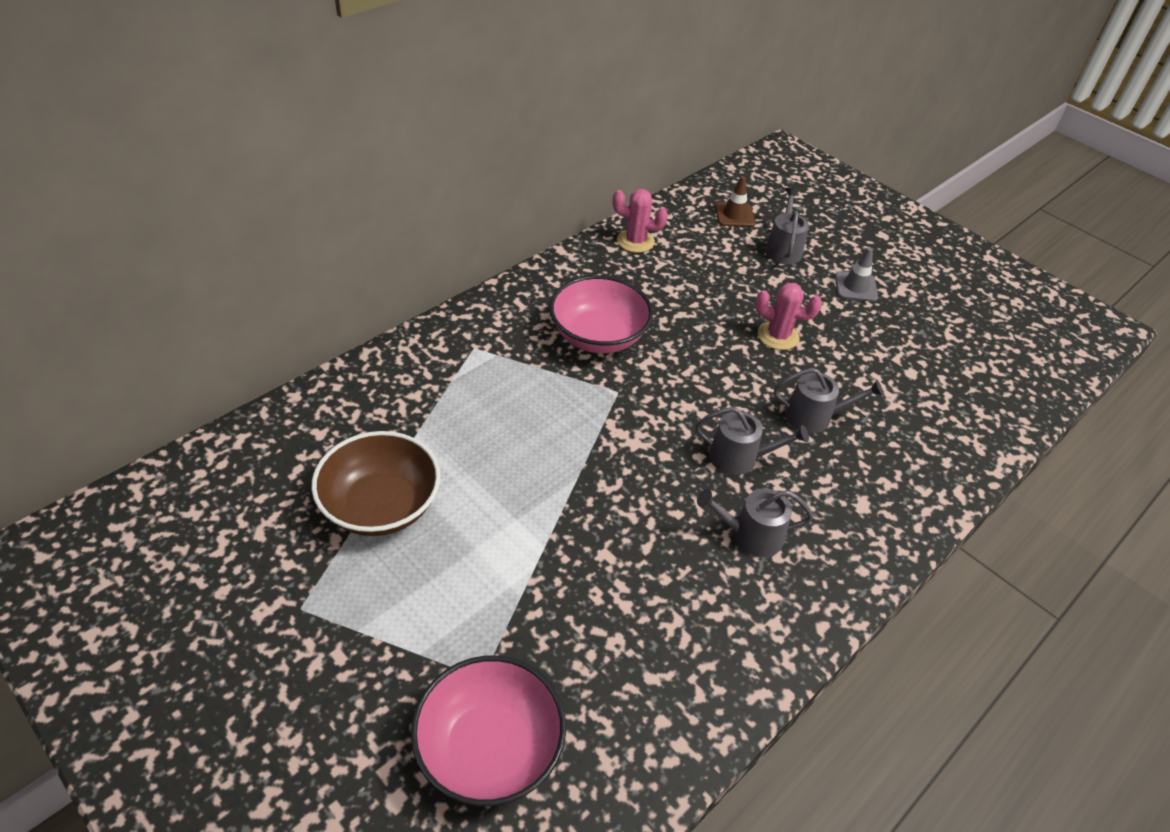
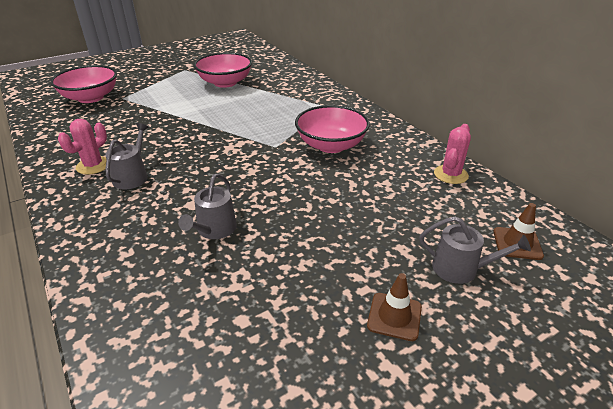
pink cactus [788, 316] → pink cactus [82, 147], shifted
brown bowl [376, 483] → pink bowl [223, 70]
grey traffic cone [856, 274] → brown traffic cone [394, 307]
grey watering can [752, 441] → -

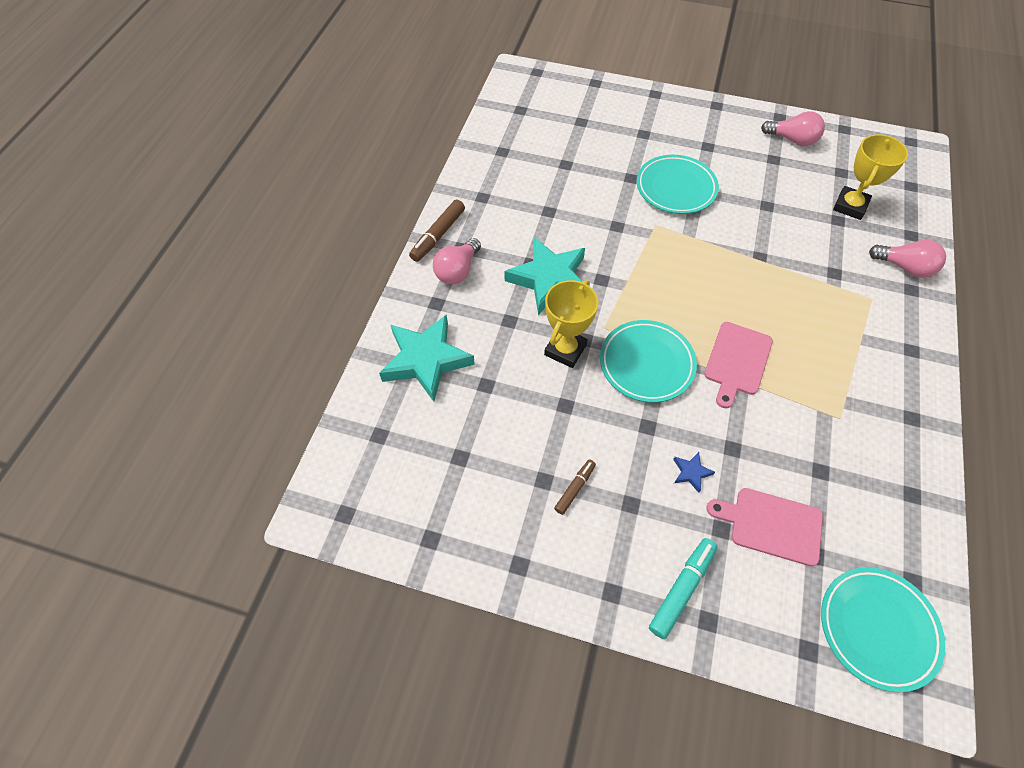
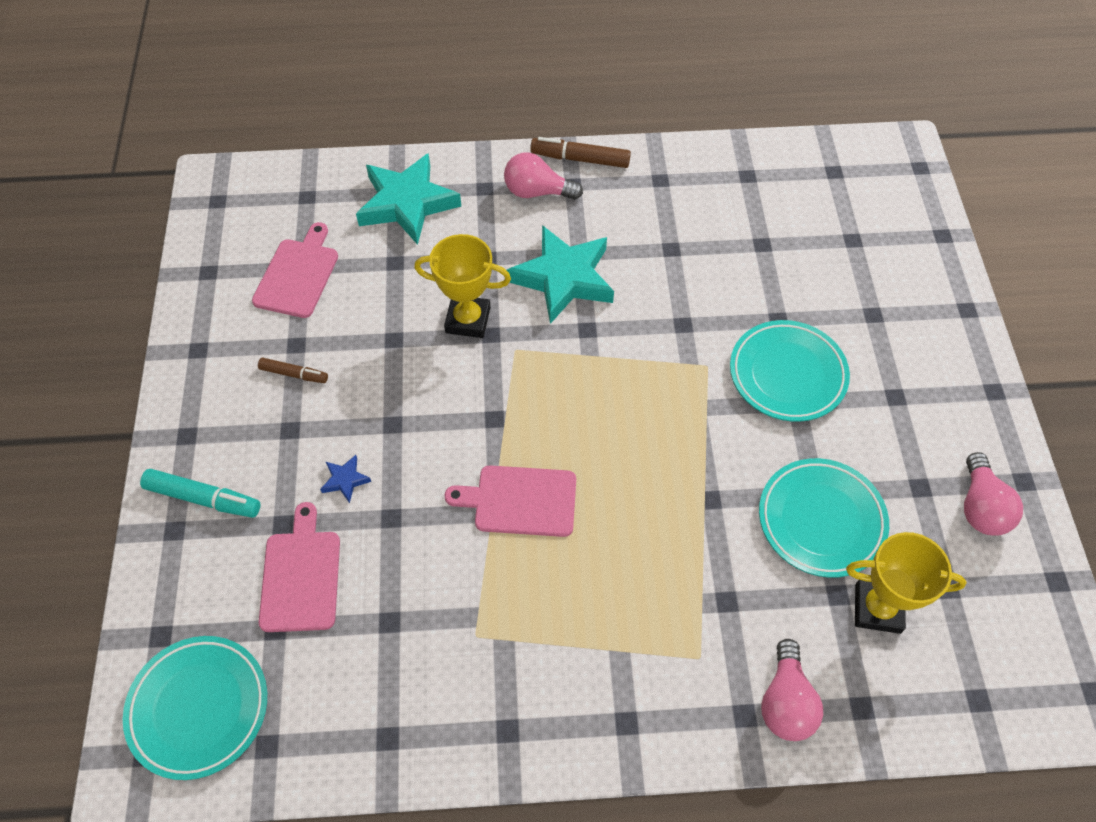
- → pink cutting board [295, 270]
turquoise plate [648, 361] → turquoise plate [824, 518], shifted

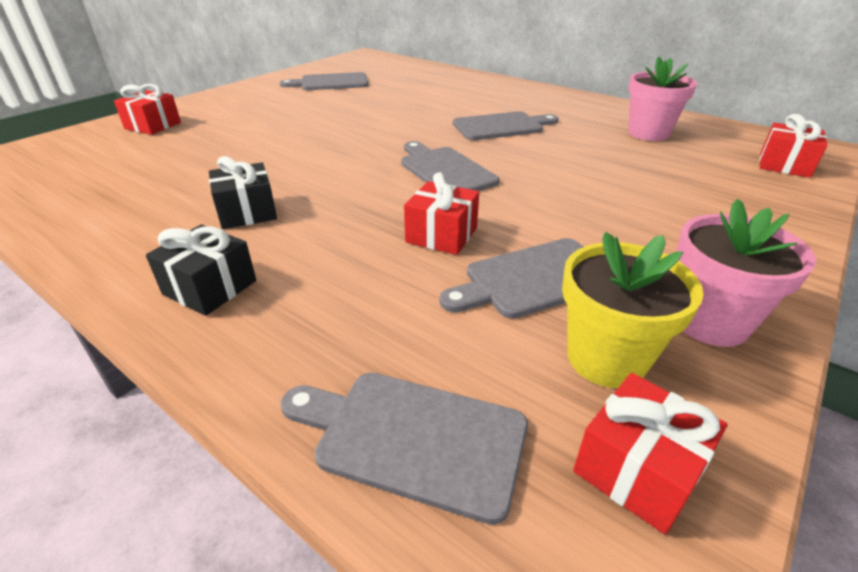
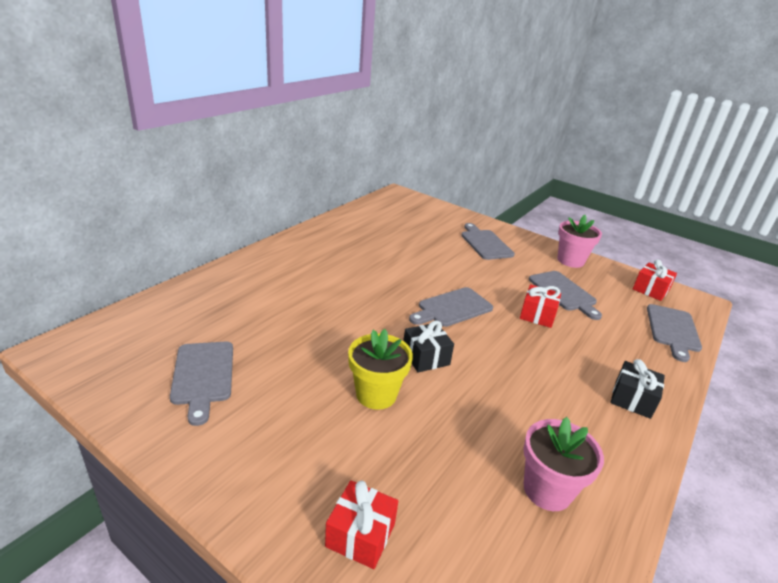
yellow flower pot [633, 310] → yellow flower pot [380, 369], shifted
black gift [243, 192] → black gift [428, 346], shifted
grey cutting board [506, 125] → grey cutting board [488, 241], shifted
pink flower pot [662, 99] → pink flower pot [563, 464], shifted
red gift [793, 146] → -

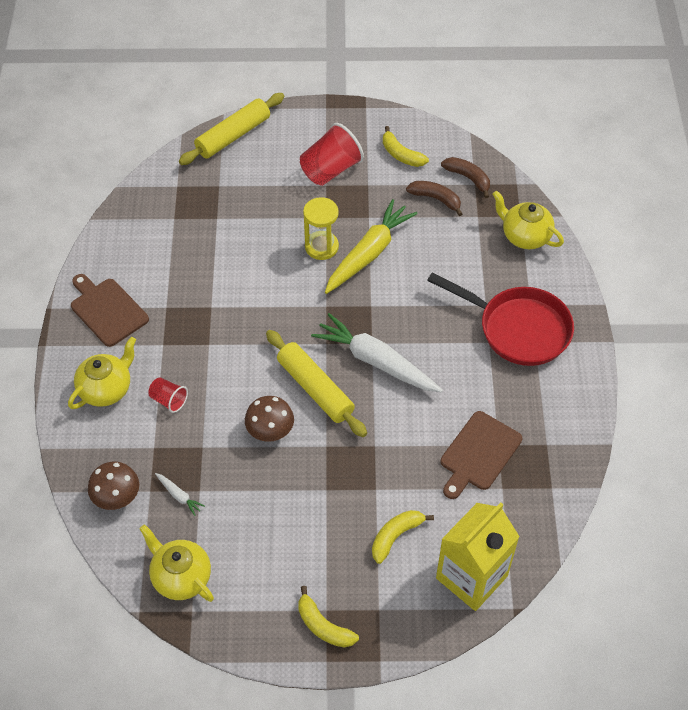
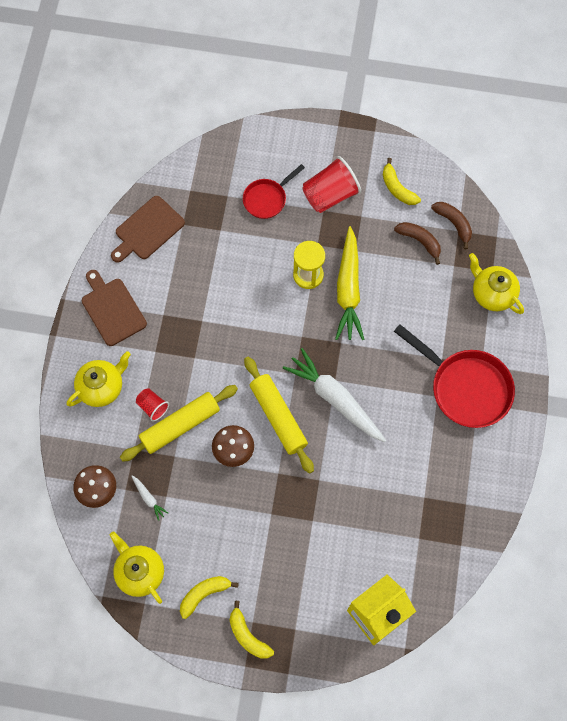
brown cutting board [481, 455] → brown cutting board [148, 229], shifted
yellow rolling pin [232, 129] → yellow rolling pin [179, 423], shifted
yellow banana [403, 537] → yellow banana [209, 597], shifted
- → red pan [274, 191]
yellow carrot [371, 246] → yellow carrot [350, 283], 135 degrees clockwise

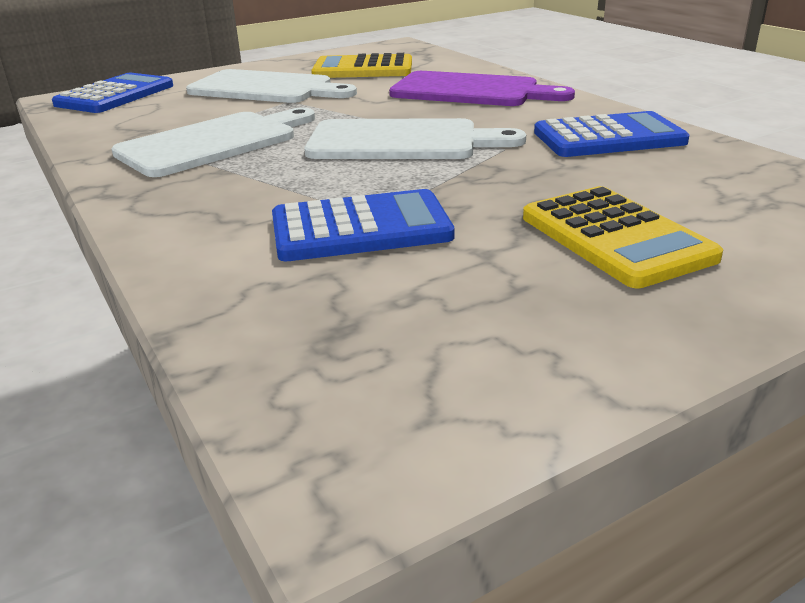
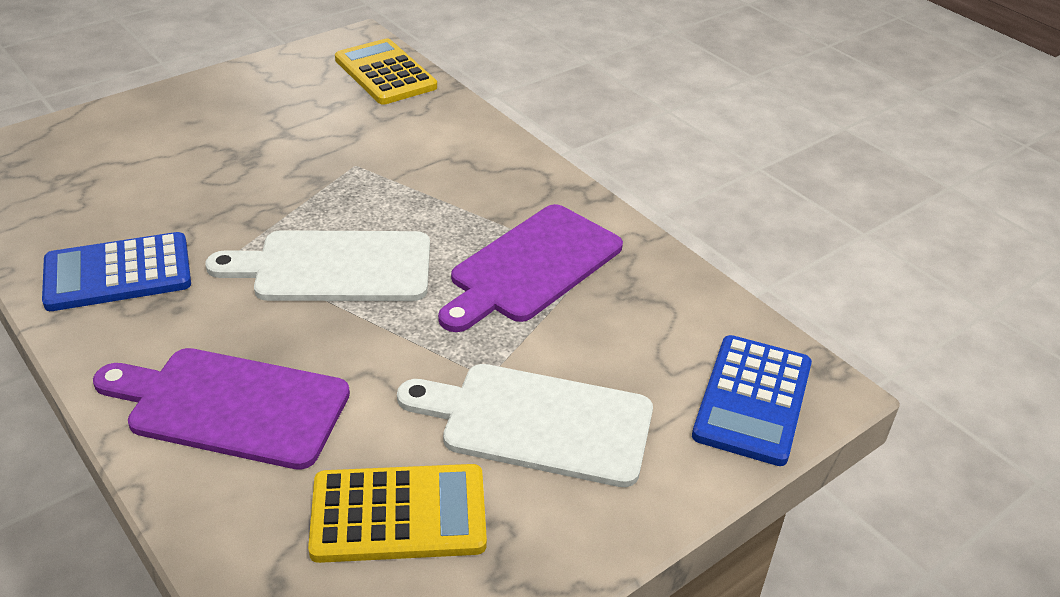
yellow calculator [623, 237] → yellow calculator [386, 71], shifted
white cutting board [213, 142] → purple cutting board [530, 268]
blue calculator [363, 225] → -

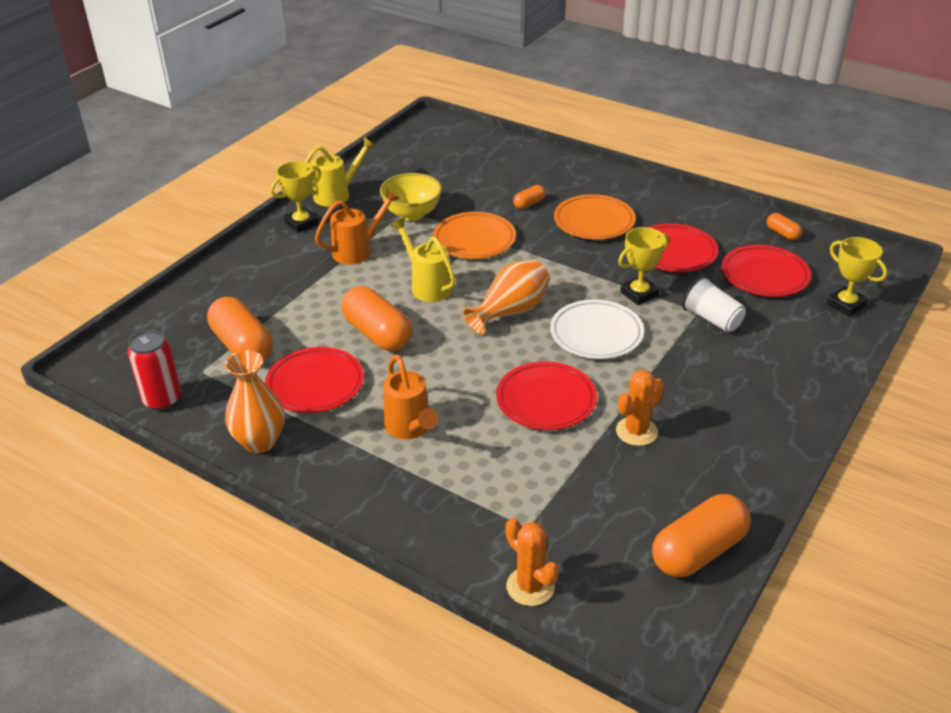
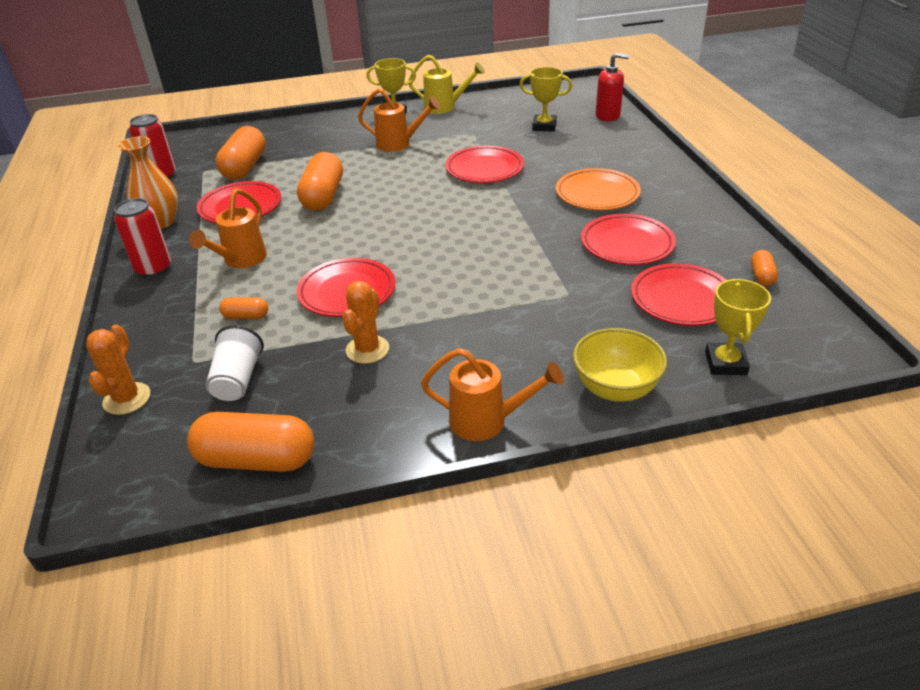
- → red can [142, 237]
white cup [714, 304] → white cup [235, 363], shifted
orange capsule [529, 197] → orange capsule [243, 308], shifted
orange cactus [640, 407] → orange cactus [365, 322], 75 degrees counterclockwise
- → orange watering can [492, 394]
orange plate [474, 235] → red plate [484, 164]
yellow trophy [643, 266] → yellow trophy [546, 99], shifted
yellow bowl [411, 197] → yellow bowl [620, 365], shifted
- → red soap dispenser [612, 87]
yellow watering can [423, 259] → -
orange vase [506, 297] → -
white plate [597, 329] → -

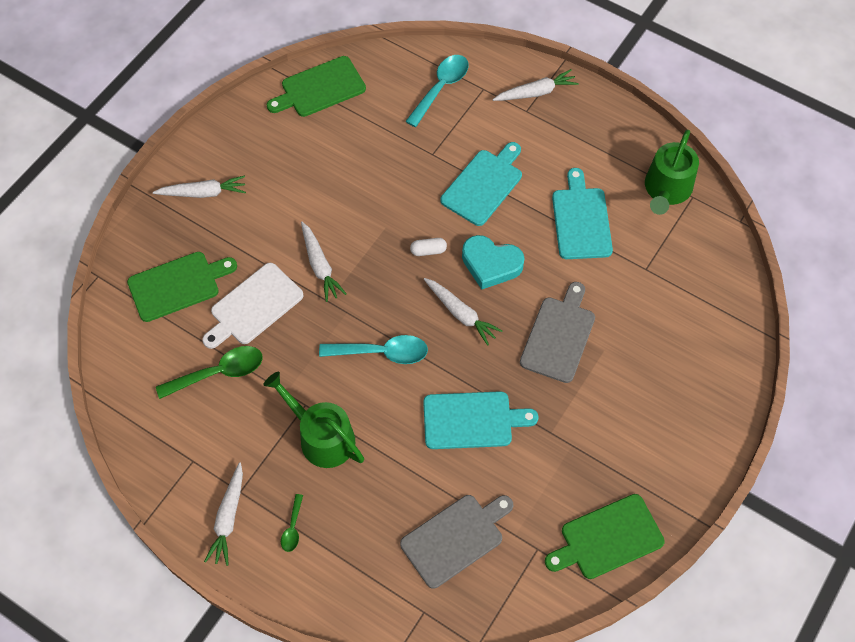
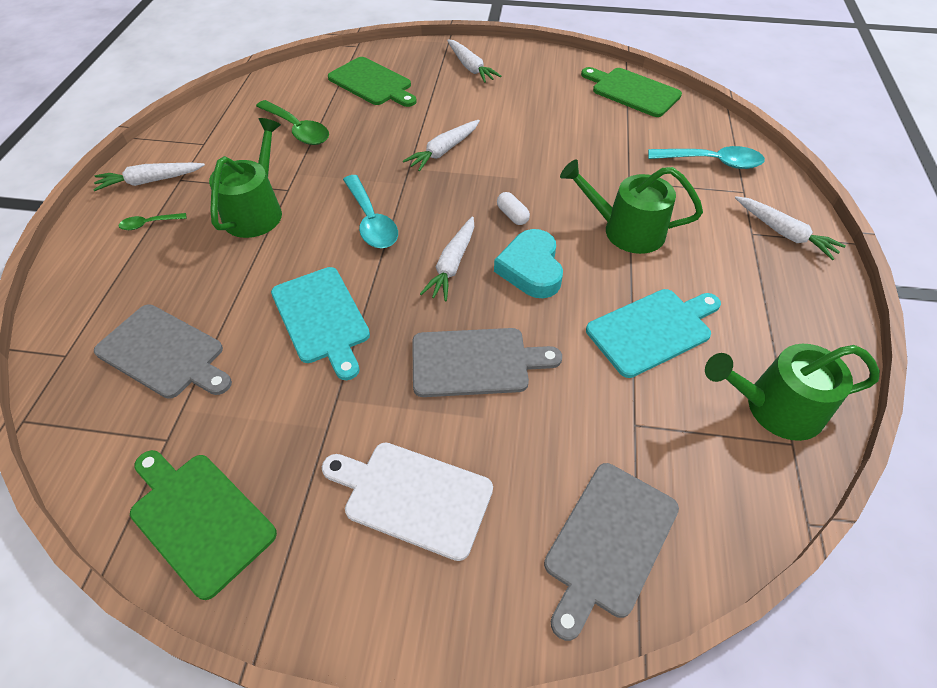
white cutting board [253, 306] → white cutting board [407, 502], shifted
- → grey cutting board [611, 552]
turquoise cutting board [481, 184] → green watering can [631, 207]

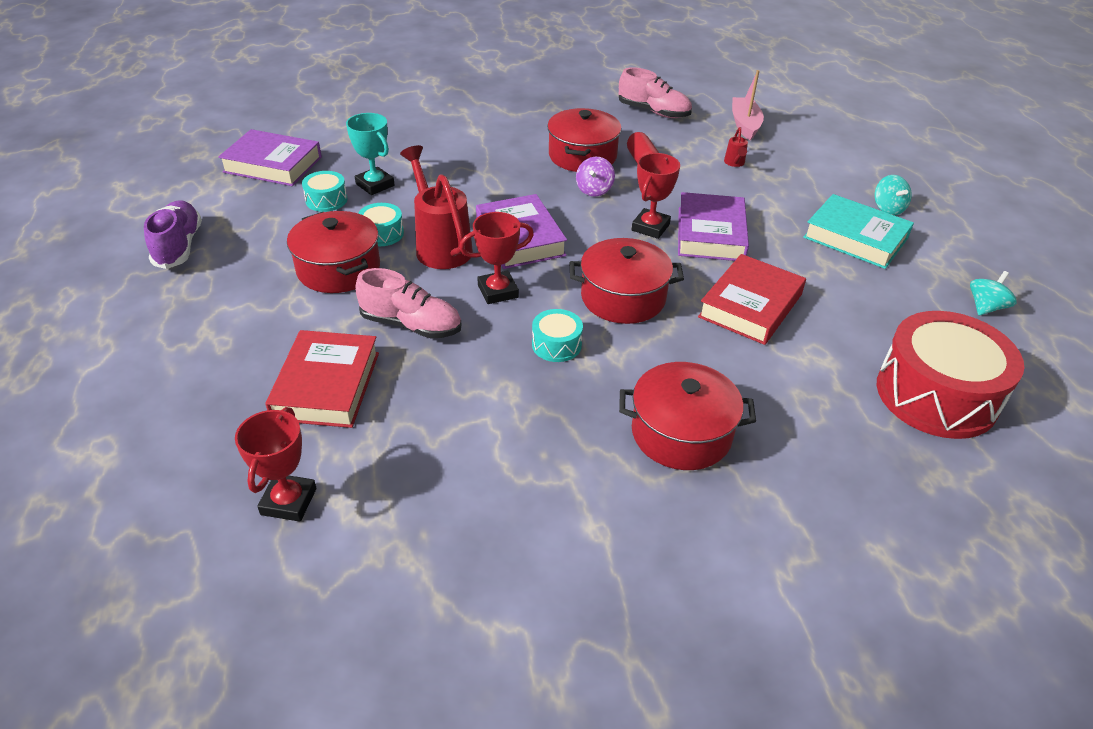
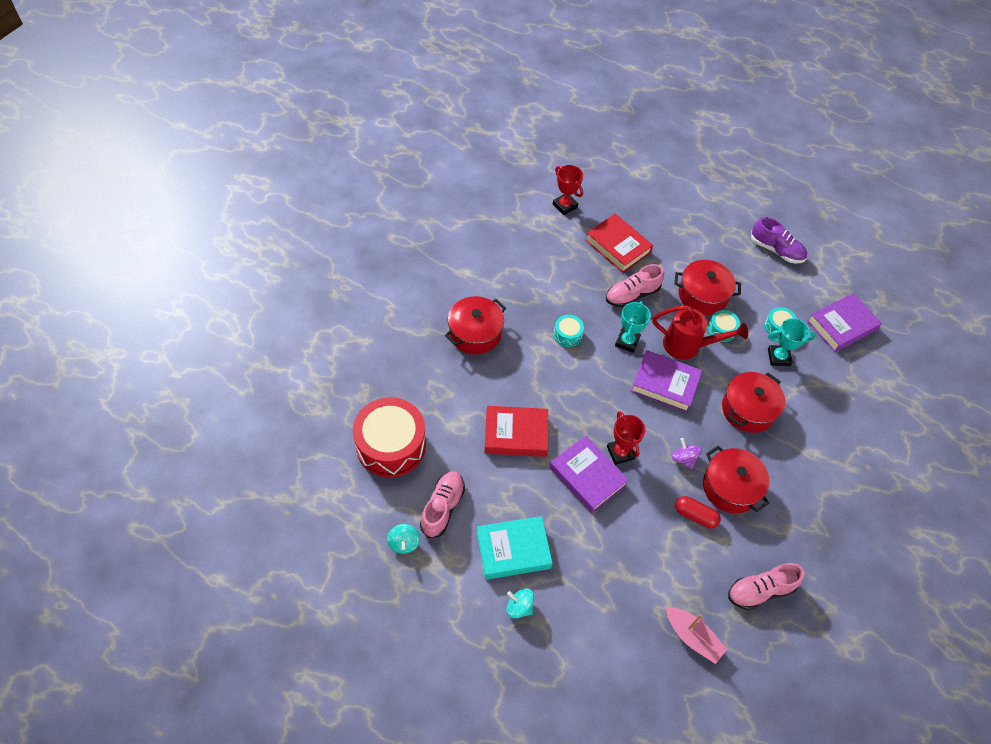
- → pink shoe [442, 504]
red book [752, 299] → red book [516, 431], 75 degrees counterclockwise
red trophy [496, 258] → turquoise trophy [633, 327]
red pot [626, 281] → red pot [753, 402], shifted
red watering can [736, 147] → -

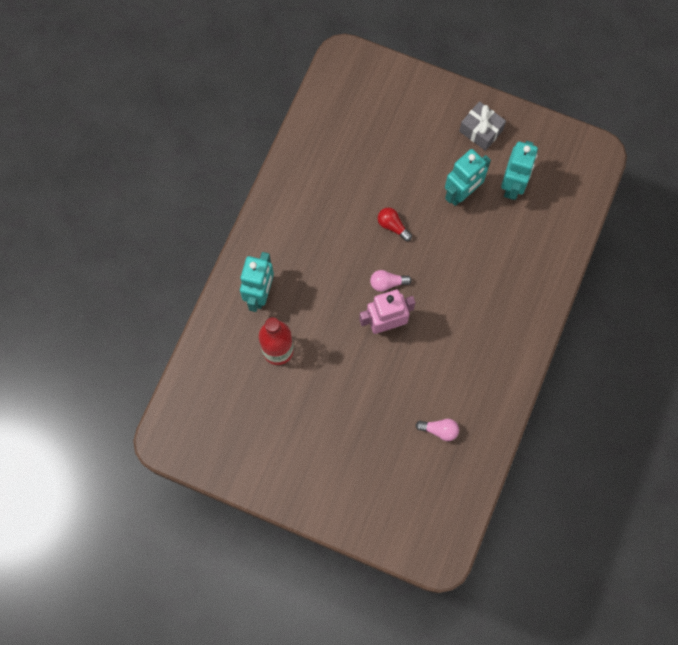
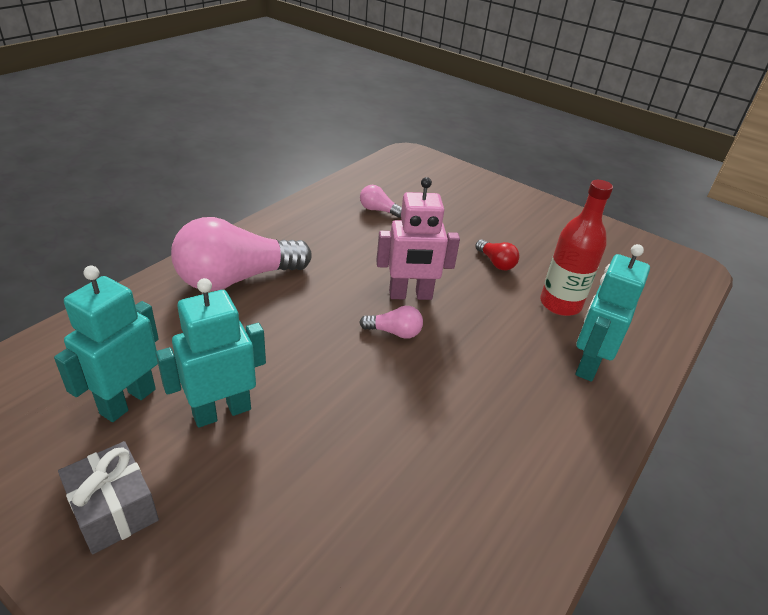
- → pink light bulb [241, 254]
red light bulb [395, 224] → red light bulb [497, 254], shifted

